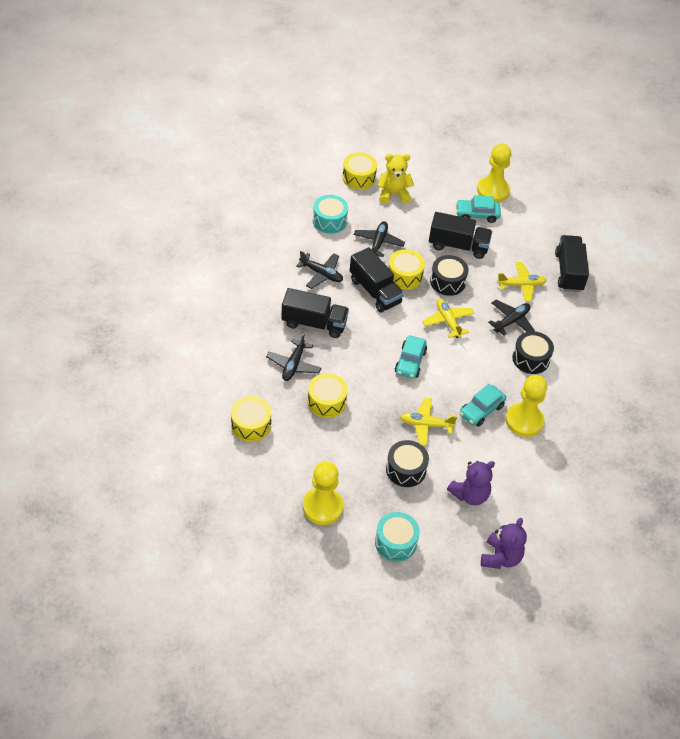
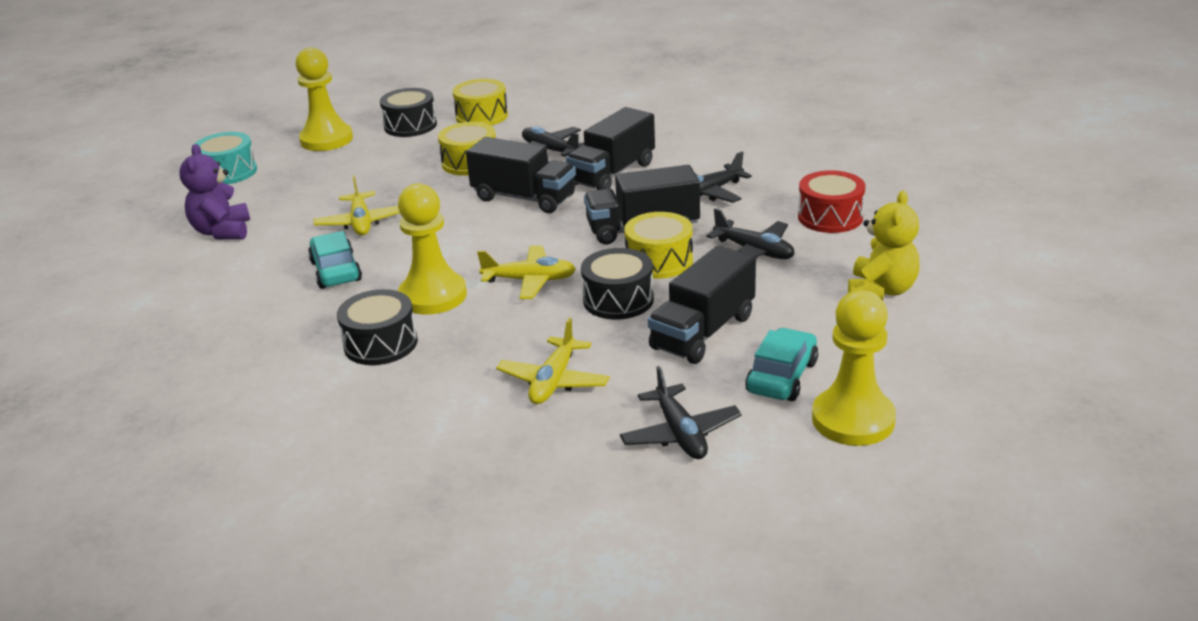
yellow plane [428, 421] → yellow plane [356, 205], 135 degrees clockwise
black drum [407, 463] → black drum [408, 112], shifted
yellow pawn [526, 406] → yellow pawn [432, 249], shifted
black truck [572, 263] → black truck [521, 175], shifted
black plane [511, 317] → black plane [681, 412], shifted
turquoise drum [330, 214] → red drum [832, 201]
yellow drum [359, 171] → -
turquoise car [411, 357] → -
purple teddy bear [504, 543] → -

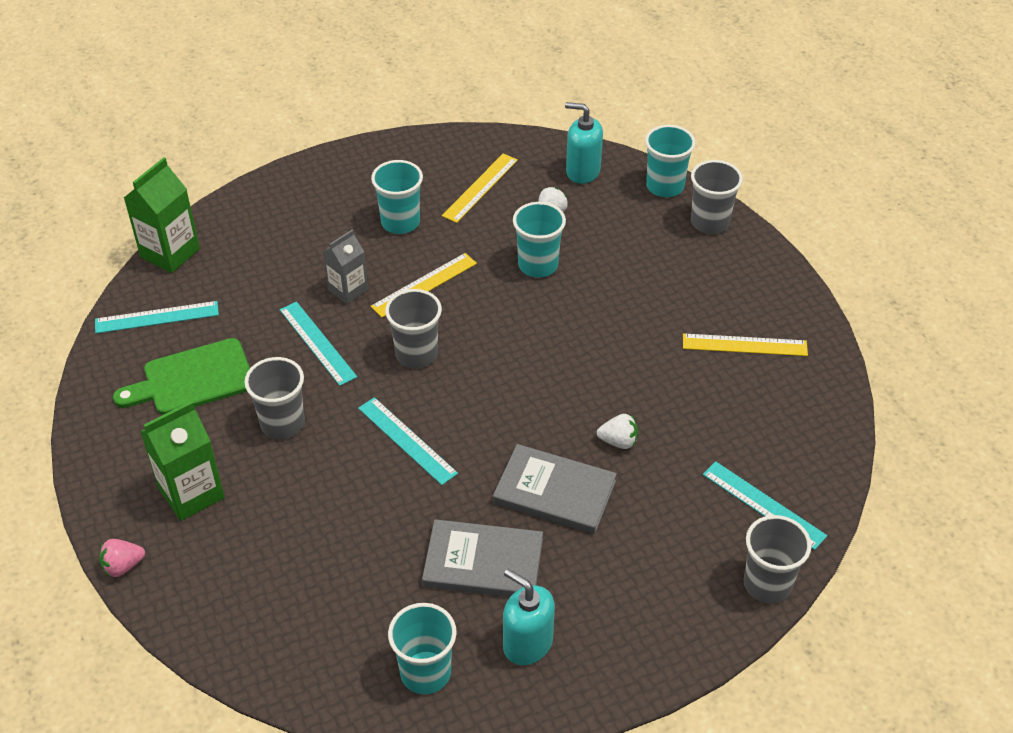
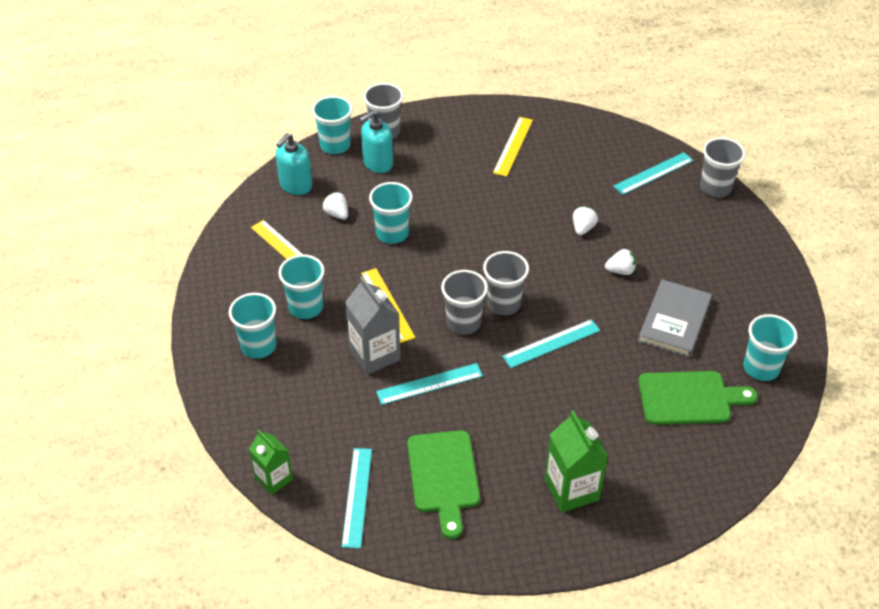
- → turquoise cup [253, 326]
green carton [162, 215] → green carton [271, 462], x0.66
grey carton [345, 266] → grey carton [373, 325], x1.52
turquoise soap dispenser [529, 617] → turquoise soap dispenser [376, 141], shifted
grey cup [274, 398] → grey cup [506, 283], shifted
grey book [555, 489] → white strawberry [620, 262]
- → green cutting board [698, 398]
pink strawberry [122, 558] → -

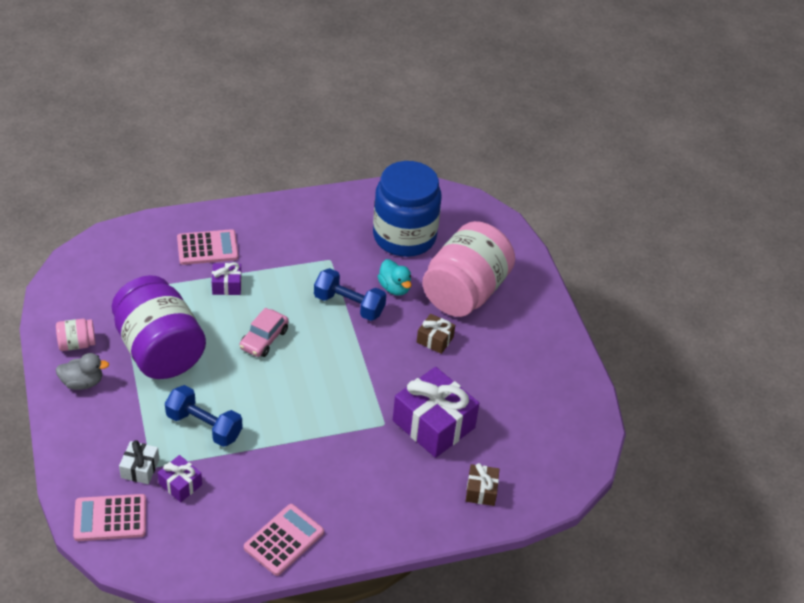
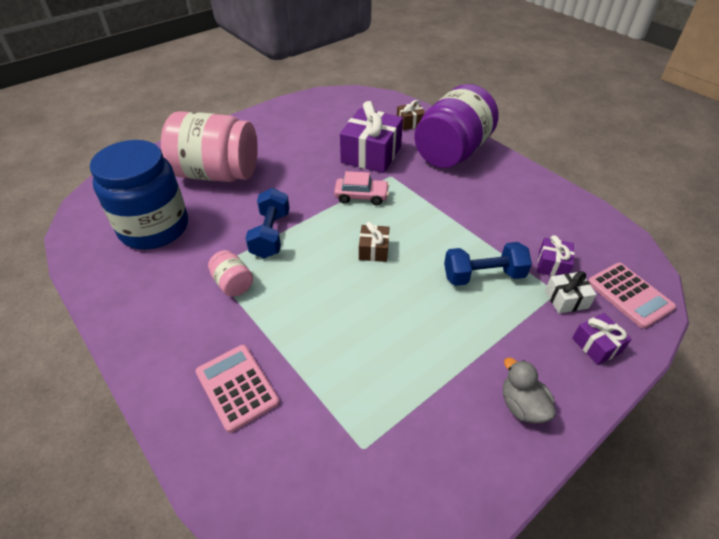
pink jar [76, 335] → pink jar [230, 273], shifted
pink car [264, 332] → pink car [362, 188], shifted
brown gift [436, 334] → brown gift [374, 242], shifted
purple jar [159, 327] → purple jar [456, 126], shifted
blue dumbbell [204, 416] → blue dumbbell [488, 264], 75 degrees clockwise
purple gift [227, 278] → purple gift [602, 339], shifted
pink calculator [284, 540] → -
turquoise duck [395, 277] → -

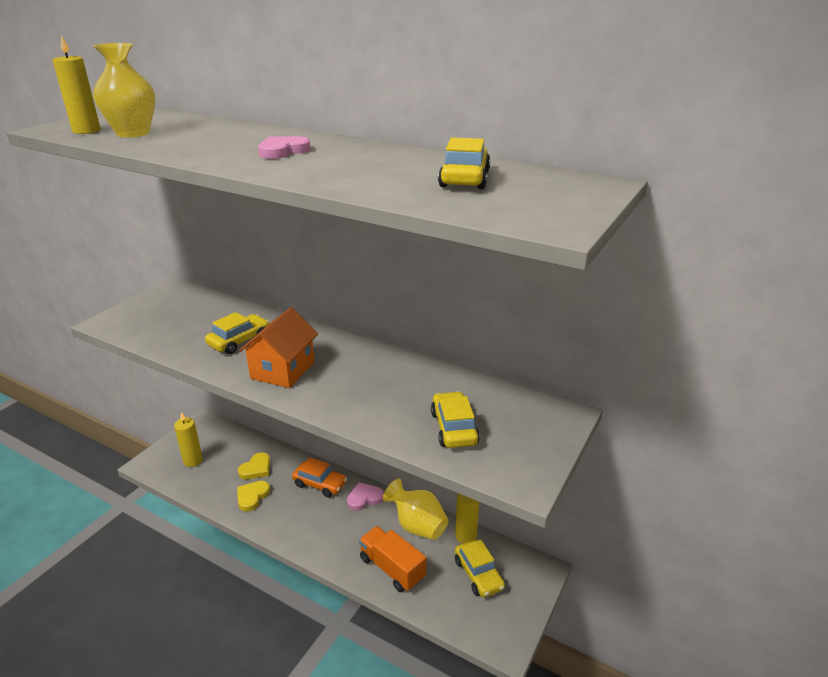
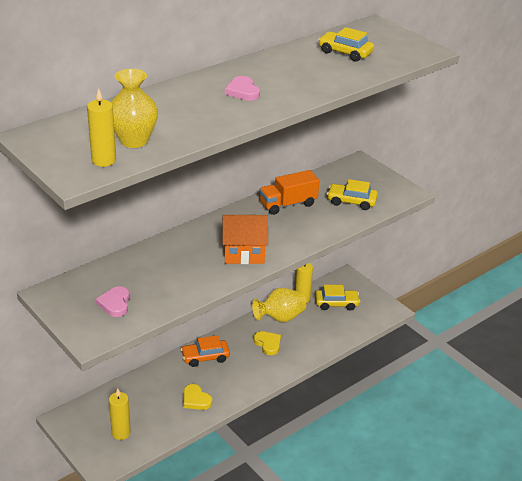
pink heart [365, 497] → pink heart [113, 301], shifted
orange car [319, 477] → orange car [205, 351], 150 degrees counterclockwise
orange house [278, 347] → orange house [245, 239], 45 degrees counterclockwise
yellow heart [254, 466] → yellow heart [267, 343], shifted
orange truck [392, 559] → orange truck [289, 192], shifted
yellow car [237, 333] → -

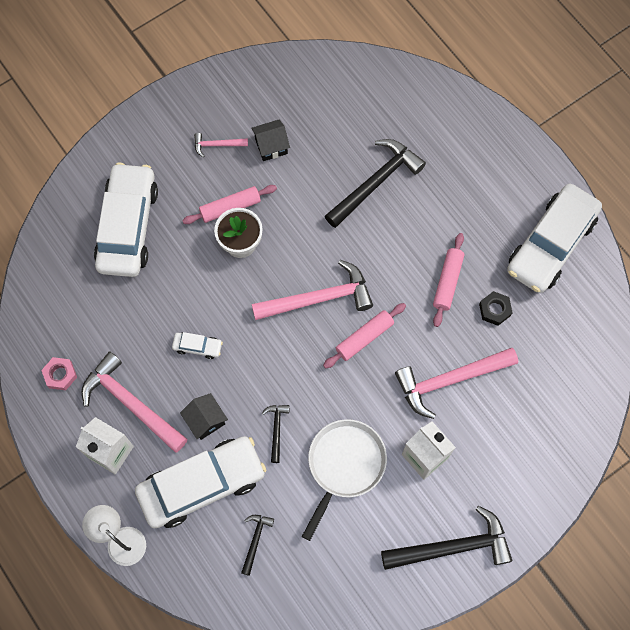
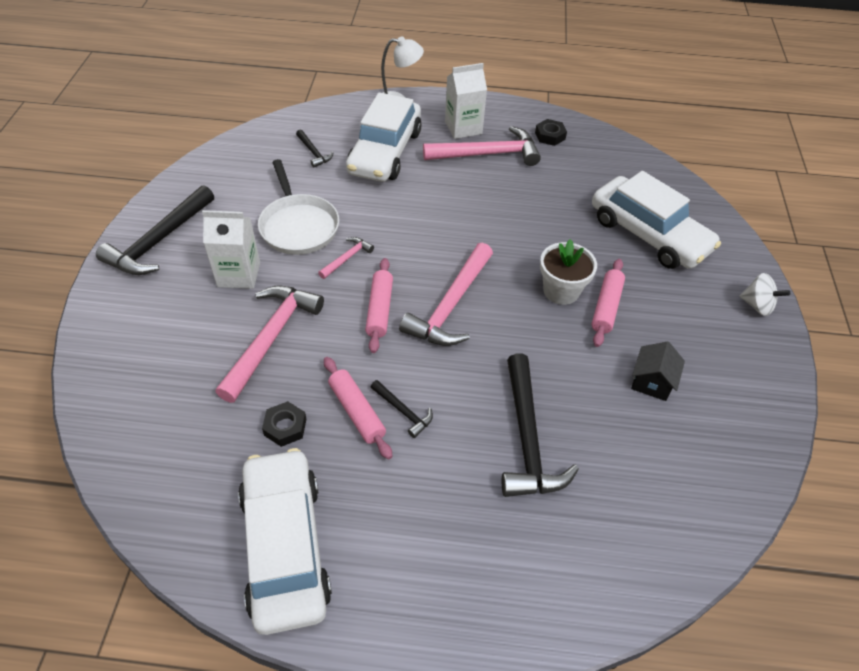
pink hammer [221, 145] → pink hammer [346, 258], shifted
black hammer [275, 434] → black hammer [402, 409], shifted
pink nut [59, 373] → black nut [551, 132]
- → white spinning top [765, 294]
white car [197, 345] → -
black house [204, 416] → -

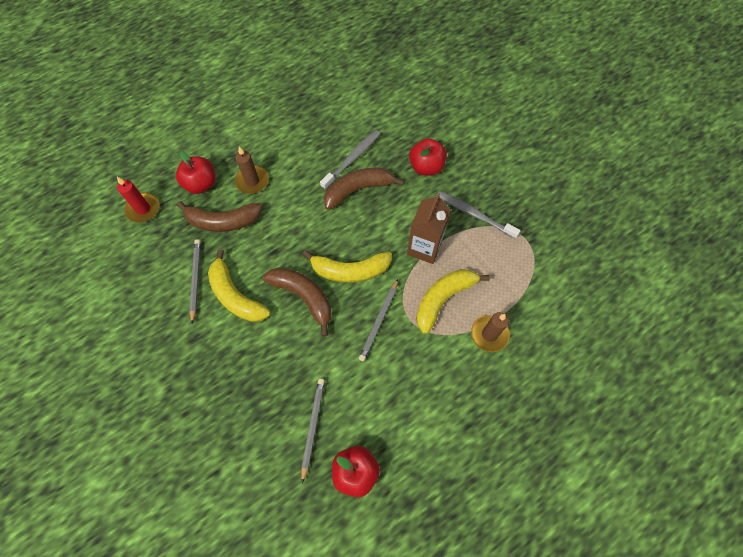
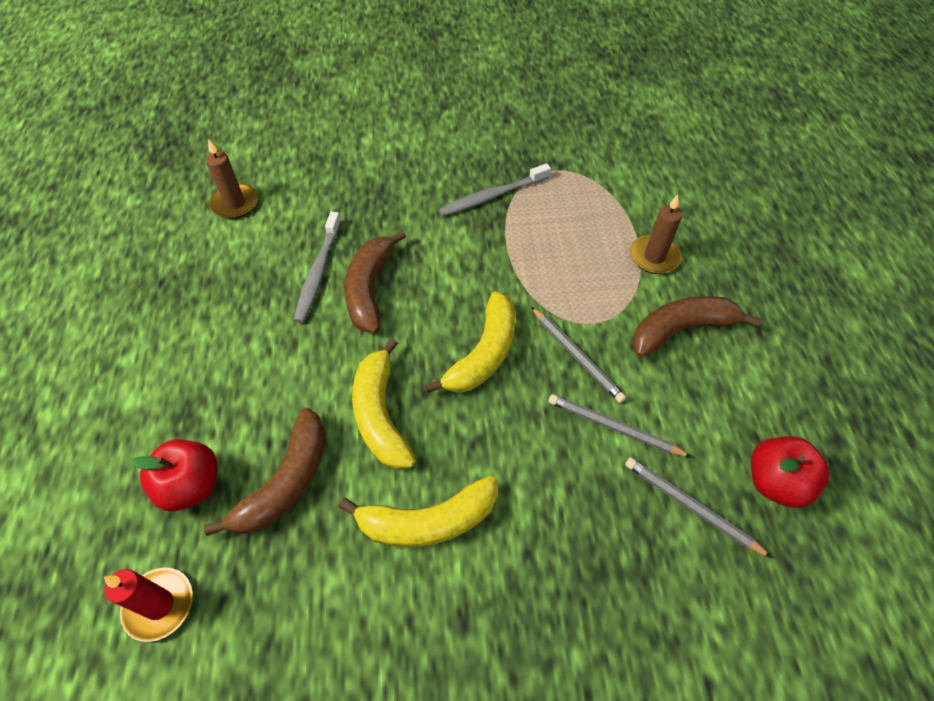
brown candle [252, 170] → brown candle [232, 179], shifted
grey toothbrush [350, 159] → grey toothbrush [317, 267], 150 degrees counterclockwise
yellow banana [453, 301] → yellow banana [384, 403], shifted
grey pencil [195, 281] → grey pencil [620, 425], shifted
brown banana [297, 302] → brown banana [696, 327], shifted
brown carton [429, 228] → -
red apple [428, 156] → -

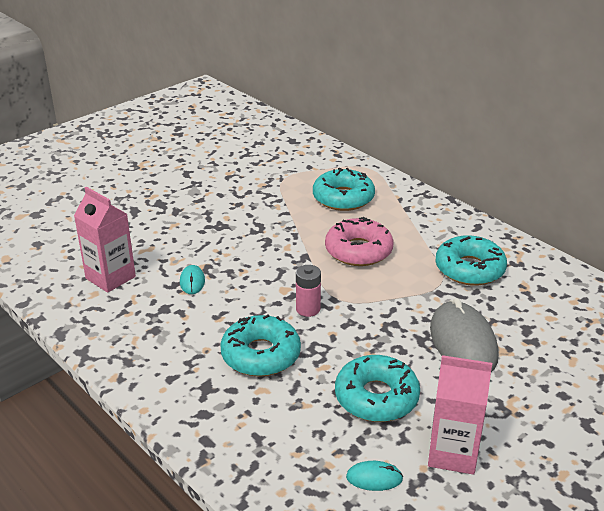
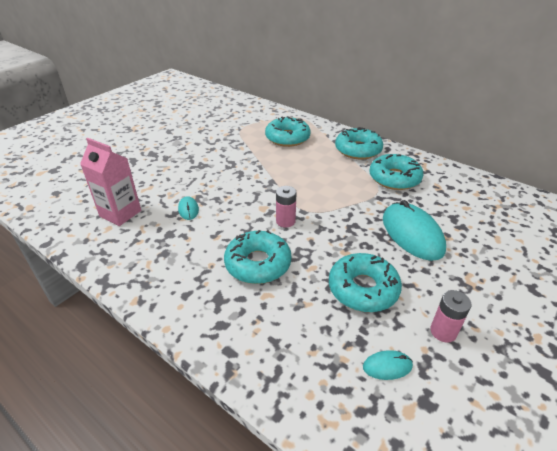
- → turquoise donut [359, 143]
grey mouse [464, 335] → turquoise mouse [414, 230]
pink carton [460, 415] → pink battery [450, 316]
pink donut [359, 241] → -

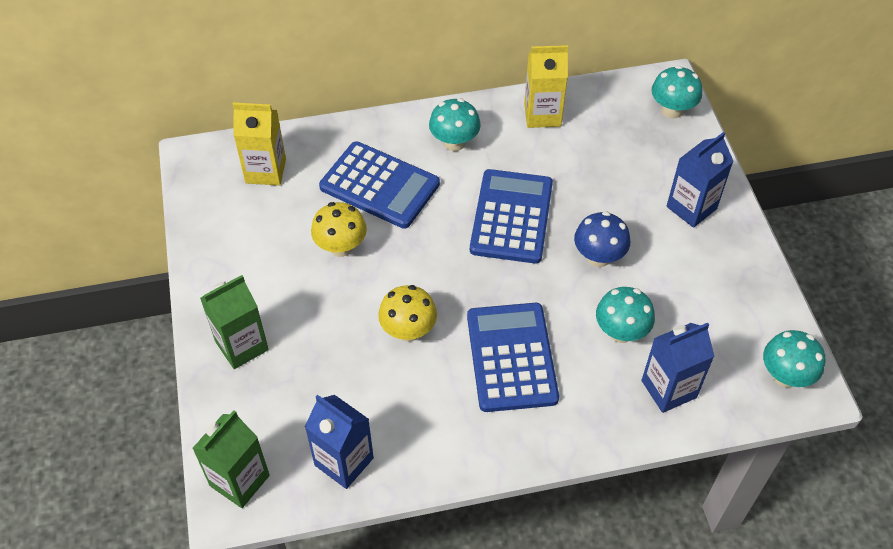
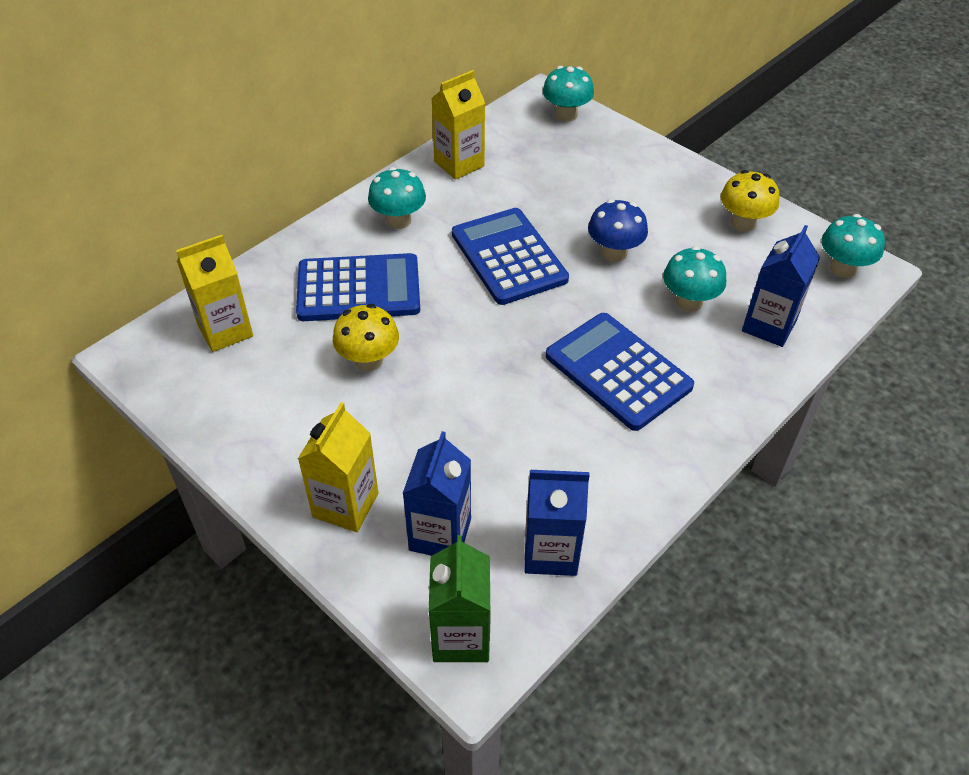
green carton [234, 322] → yellow carton [338, 467]
blue carton [699, 180] → blue carton [436, 493], shifted
yellow mushroom [407, 313] → yellow mushroom [750, 201], shifted

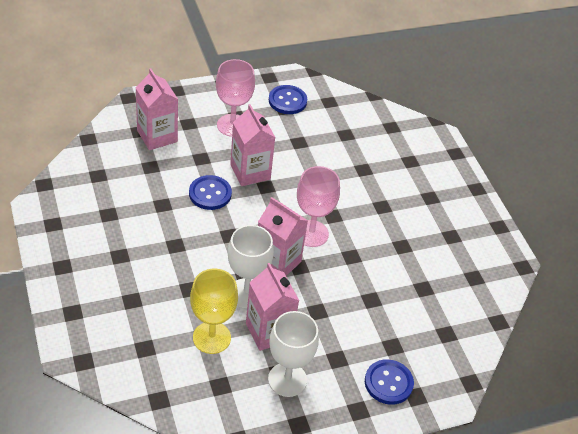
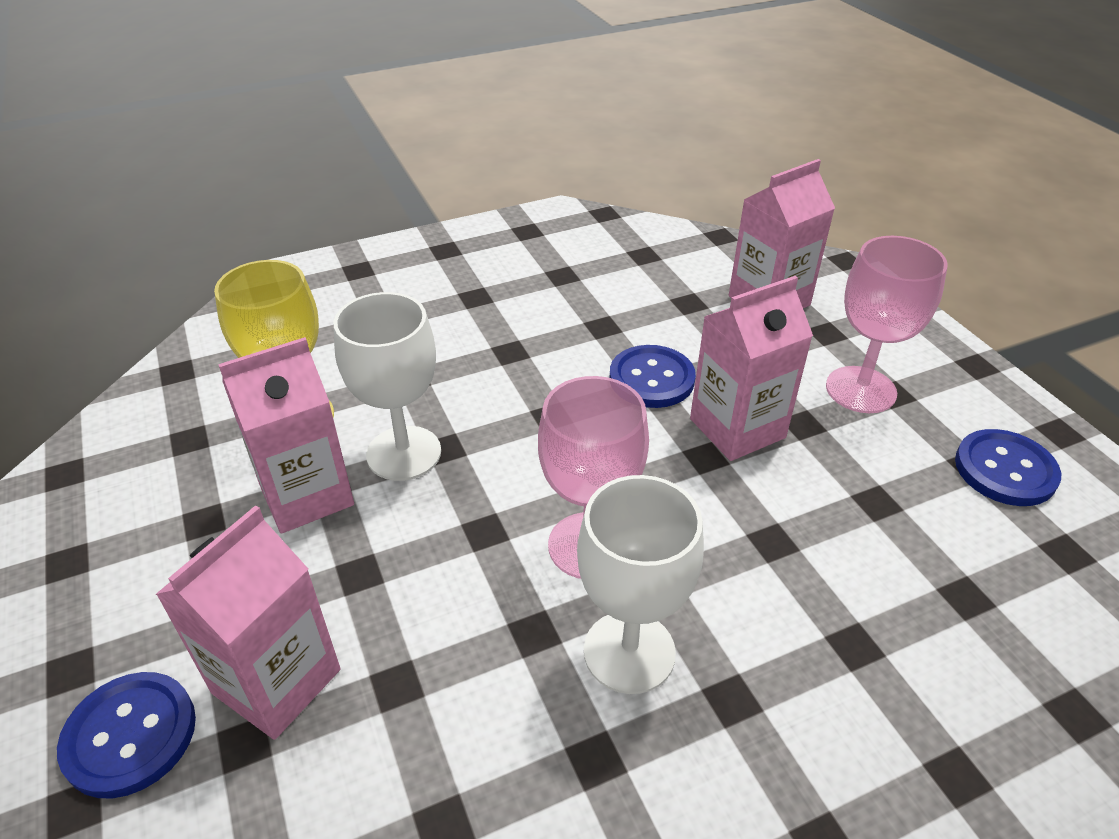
pink carton [283, 236] → pink carton [248, 622], shifted
white goblet [293, 354] → white goblet [640, 584], shifted

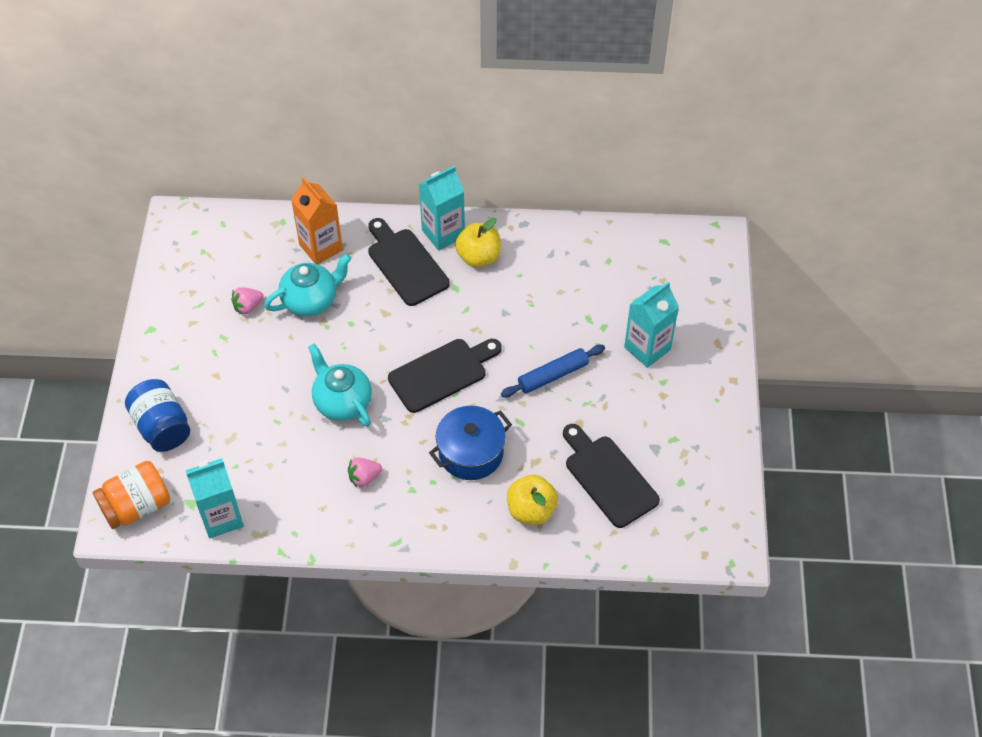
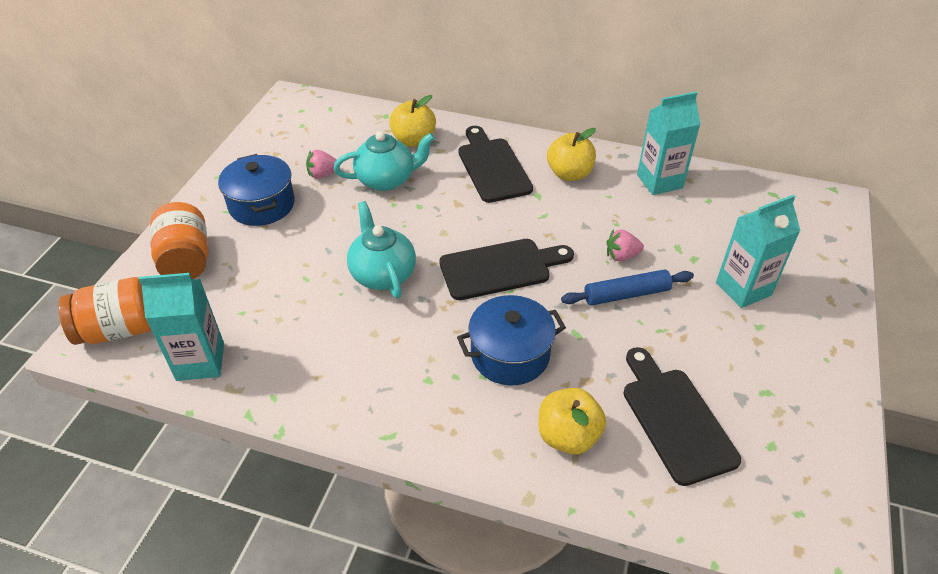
blue jar [157, 415] → orange jar [179, 240]
- → blue pot [256, 190]
orange carton [317, 220] → yellow apple [412, 121]
pink strawberry [365, 473] → pink strawberry [625, 245], shifted
turquoise carton [442, 208] → turquoise carton [669, 143], shifted

